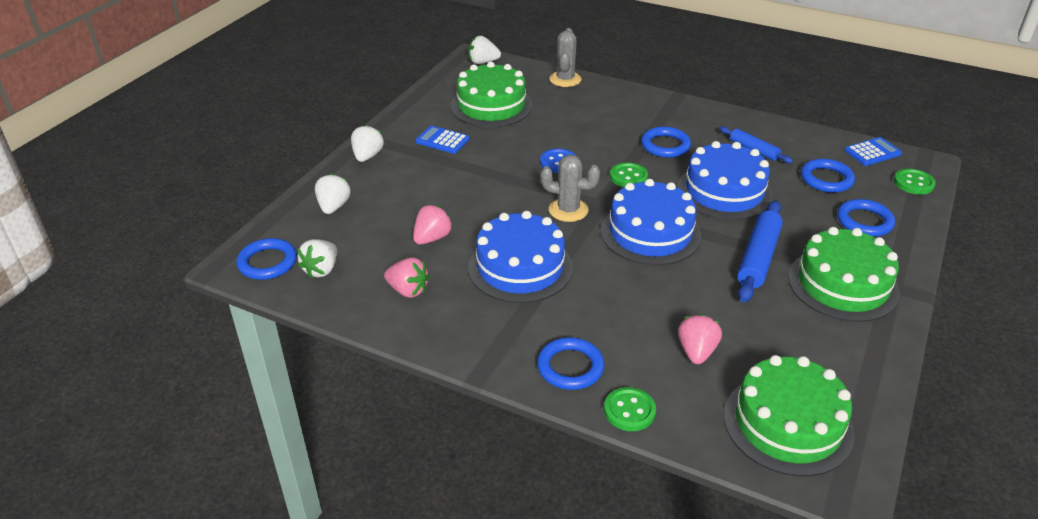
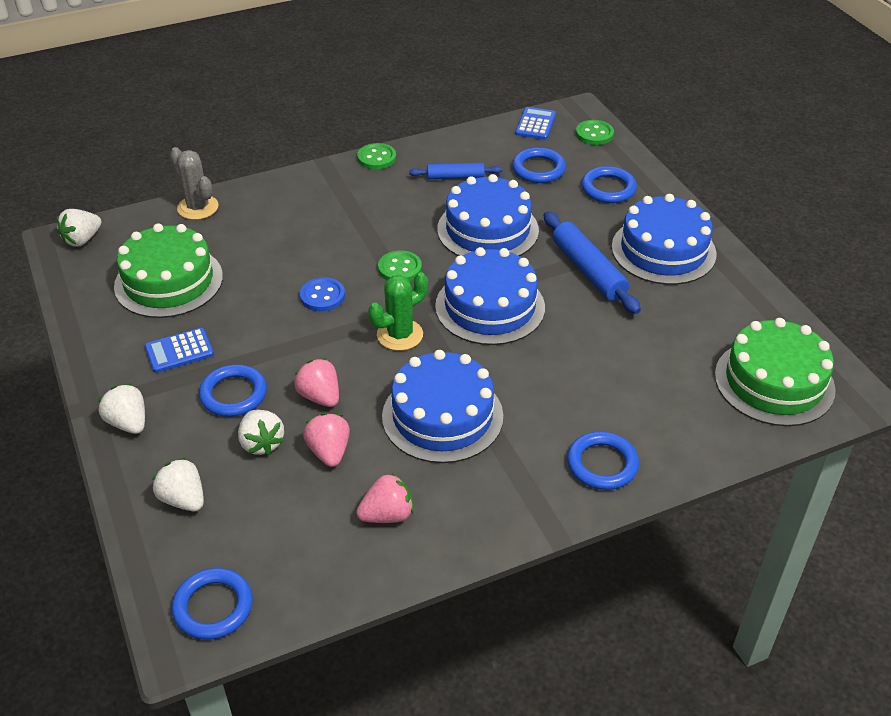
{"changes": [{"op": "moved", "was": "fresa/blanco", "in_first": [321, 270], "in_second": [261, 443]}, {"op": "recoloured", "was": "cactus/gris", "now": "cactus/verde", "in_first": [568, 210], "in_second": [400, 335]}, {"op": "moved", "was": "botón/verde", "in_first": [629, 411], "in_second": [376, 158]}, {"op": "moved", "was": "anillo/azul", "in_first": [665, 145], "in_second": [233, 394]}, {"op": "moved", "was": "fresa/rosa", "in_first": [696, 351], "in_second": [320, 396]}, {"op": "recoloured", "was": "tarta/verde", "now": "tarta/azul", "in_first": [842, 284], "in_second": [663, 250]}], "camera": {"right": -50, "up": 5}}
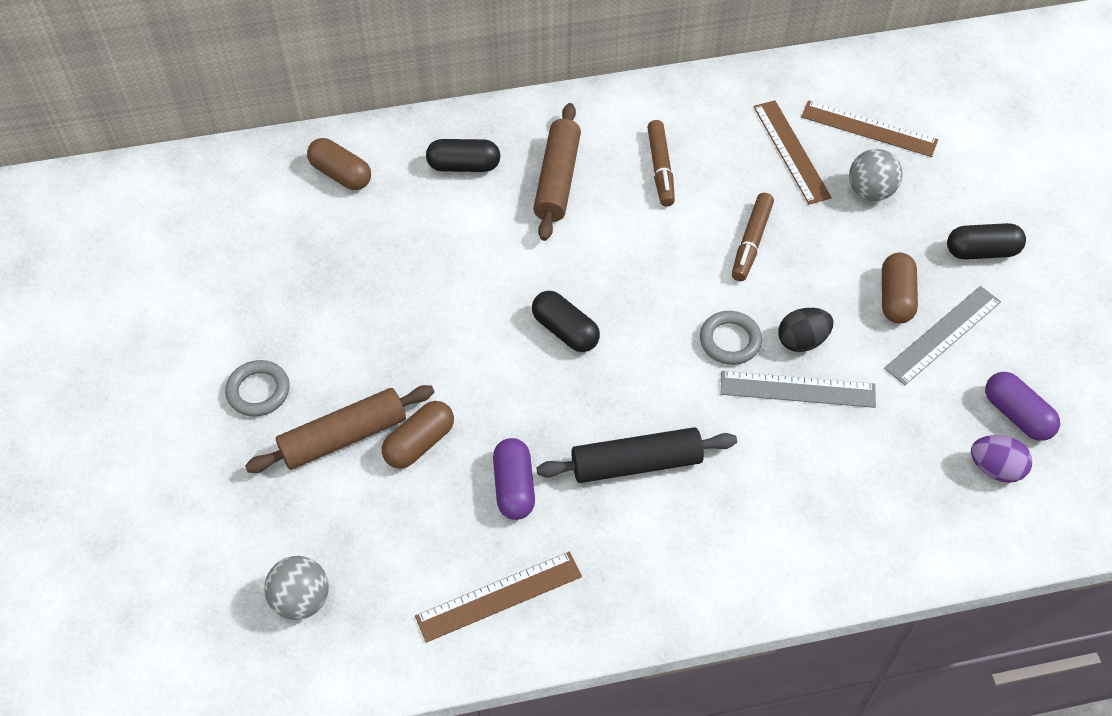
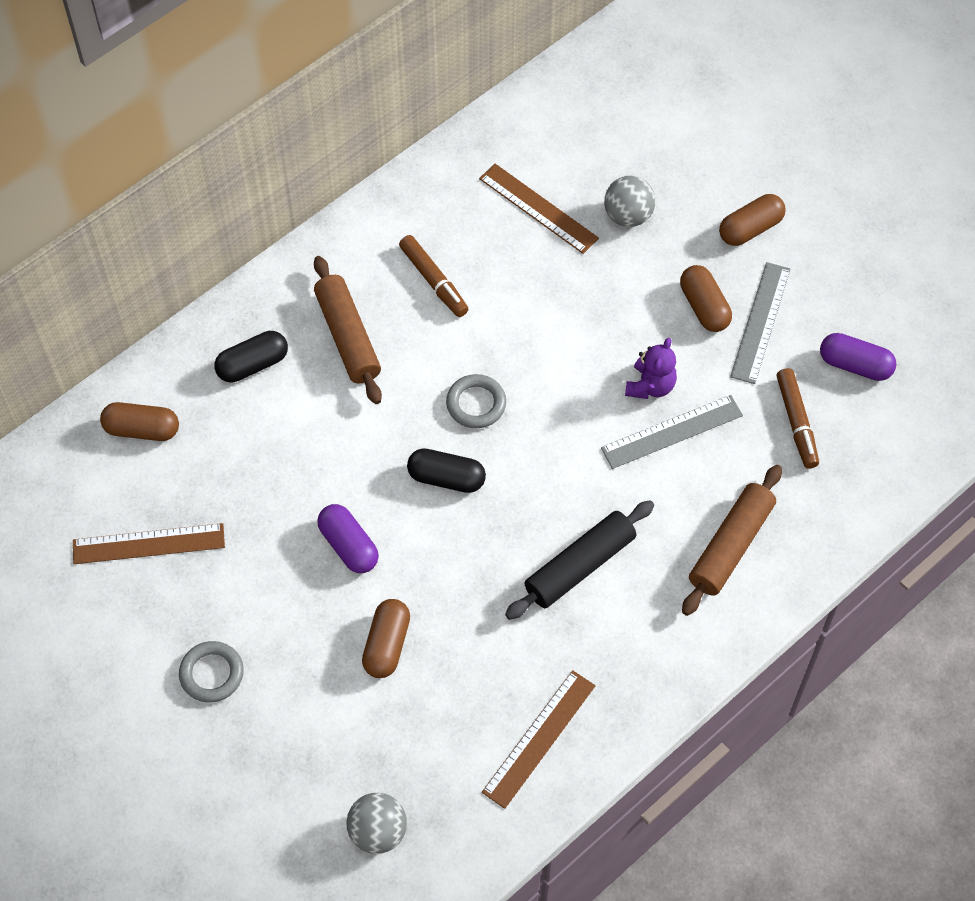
{"changes": [{"op": "moved", "was": "rodillo/marrón", "in_first": [343, 437], "in_second": [731, 546]}, {"op": "moved", "was": "cápsula/morado", "in_first": [514, 487], "in_second": [348, 546]}, {"op": "moved", "was": "anillo/gris", "in_first": [730, 341], "in_second": [476, 404]}, {"op": "moved", "was": "rotulador/marrón", "in_first": [751, 242], "in_second": [796, 422]}, {"op": "replaced", "was": "huevo/negro", "now": "osito/morado", "in_first": [802, 341], "in_second": [650, 386]}, {"op": "moved", "was": "regla/marrón", "in_first": [869, 129], "in_second": [148, 544]}, {"op": "recoloured", "was": "cápsula/negro", "now": "cápsula/marrón", "in_first": [981, 251], "in_second": [750, 229]}, {"op": "removed", "was": "huevo/morado", "in_first": [995, 468]}], "camera": {"right": -30, "up": 5}}
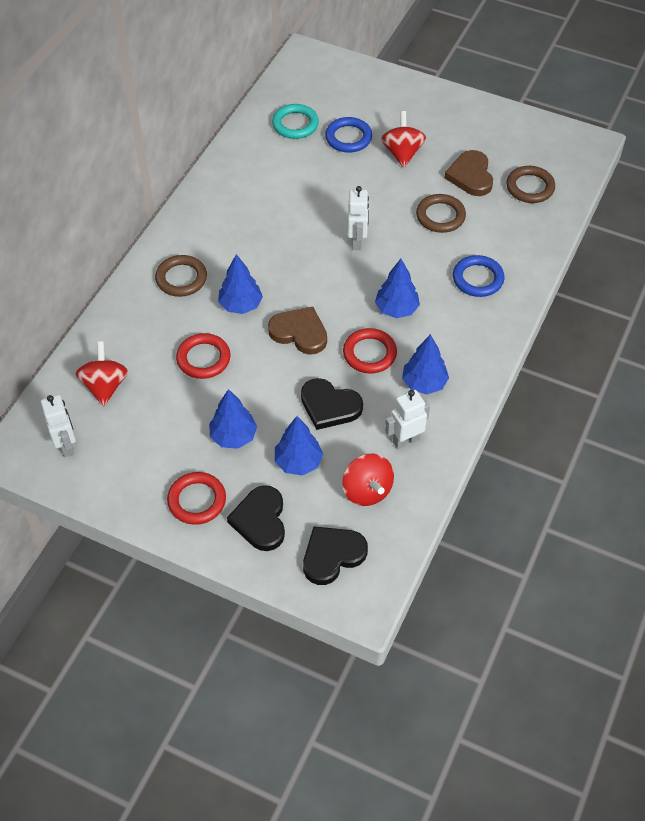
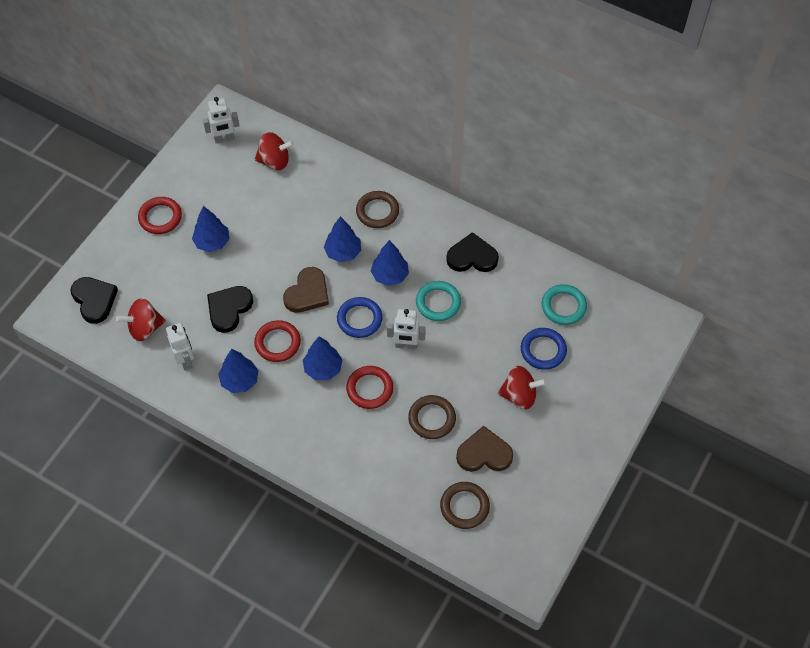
{"changes": [{"op": "moved", "was": "anillo/rojo", "in_first": [203, 358], "in_second": [370, 389]}, {"op": "moved", "was": "corazón/negro", "in_first": [260, 520], "in_second": [472, 257]}, {"op": "moved", "was": "árbol/azul", "in_first": [298, 462], "in_second": [390, 275]}, {"op": "moved", "was": "anillo/azul", "in_first": [478, 279], "in_second": [359, 319]}, {"op": "added", "now": "anillo/turquesa", "in_second": [438, 303]}], "camera": {"right": 95, "up": 5}}
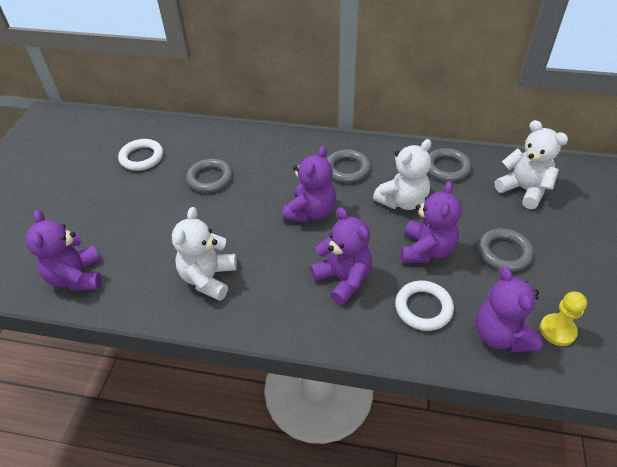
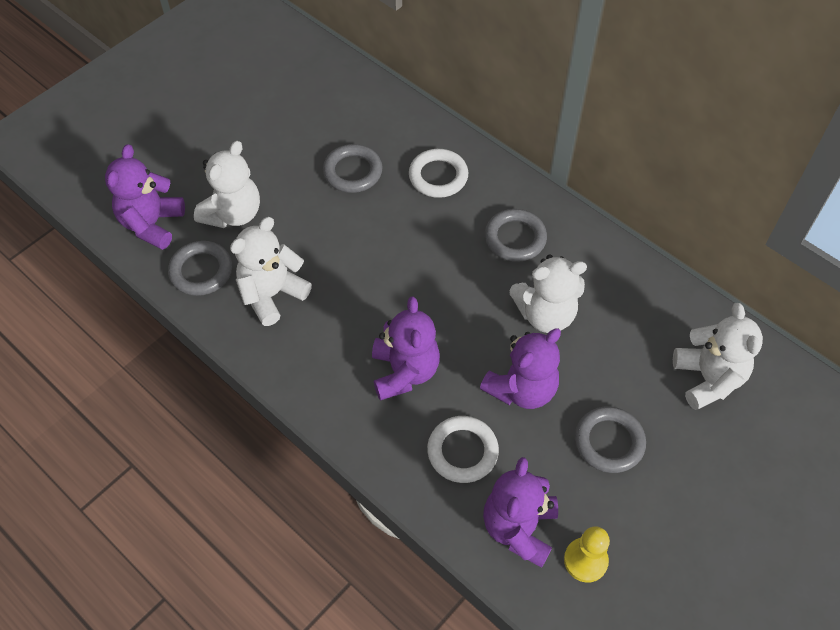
{"changes": [{"op": "moved", "was": "anillo/blanco", "in_first": [142, 157], "in_second": [438, 176]}, {"op": "removed", "was": "osito/morado", "in_first": [311, 212]}, {"op": "moved", "was": "anillo/gris", "in_first": [447, 168], "in_second": [201, 271]}, {"op": "added", "now": "osito/blanco", "in_second": [233, 214]}], "camera": {"right": 30, "up": 10}}
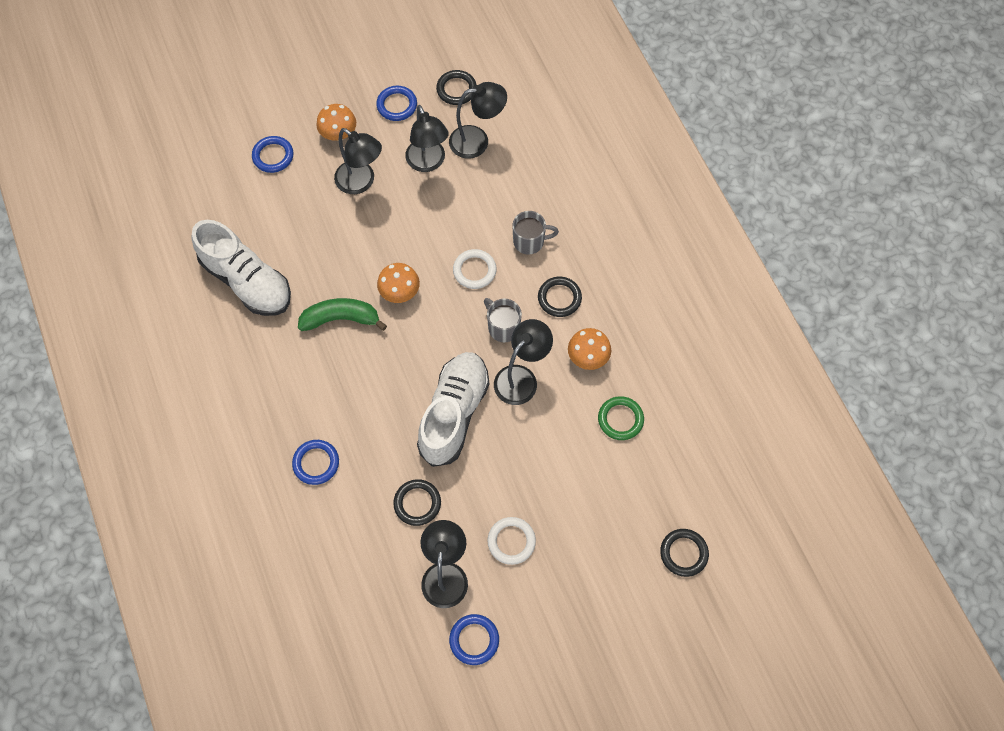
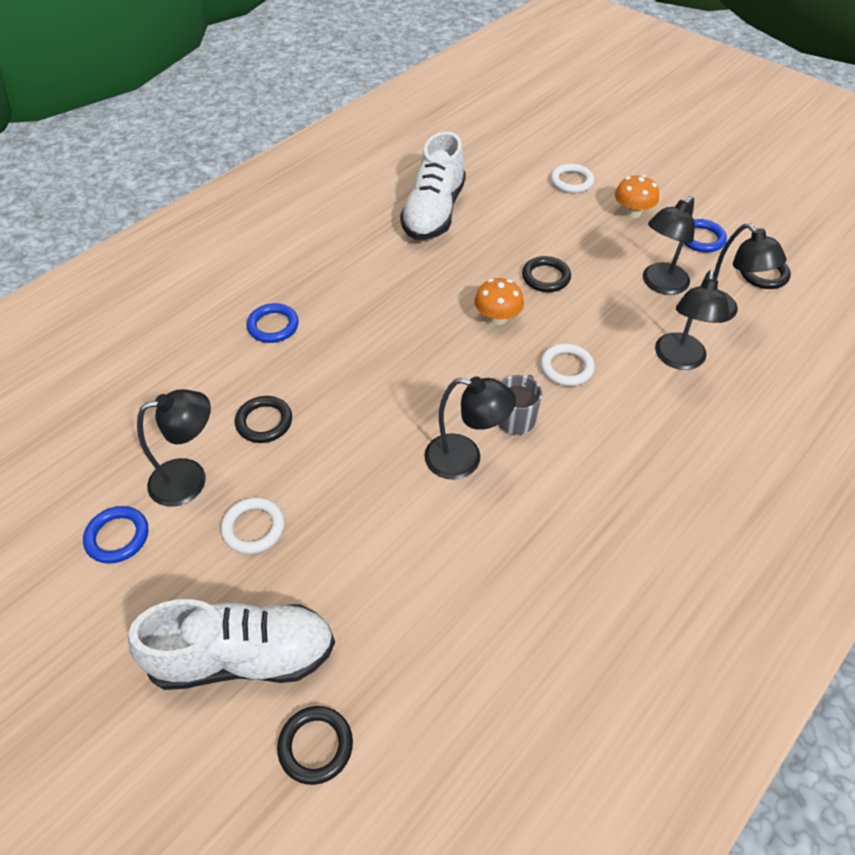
{"changes": [{"op": "recoloured", "was": "anillo/azul", "now": "anillo/blanco", "in_first": [273, 156], "in_second": [571, 181]}, {"op": "removed", "was": "plátano/verde", "in_first": [341, 319]}, {"op": "moved", "was": "lámpara/negro", "in_first": [361, 182], "in_second": [679, 360]}, {"op": "moved", "was": "zapato/blanco", "in_first": [454, 413], "in_second": [244, 657]}, {"op": "removed", "was": "taza/gris", "in_first": [529, 241]}, {"op": "moved", "was": "anillo/negro", "in_first": [559, 298], "in_second": [546, 277]}, {"op": "removed", "was": "seta/naranja", "in_first": [588, 357]}, {"op": "removed", "was": "anillo/verde", "in_first": [620, 419]}], "camera": {"right": 65, "up": -15}}
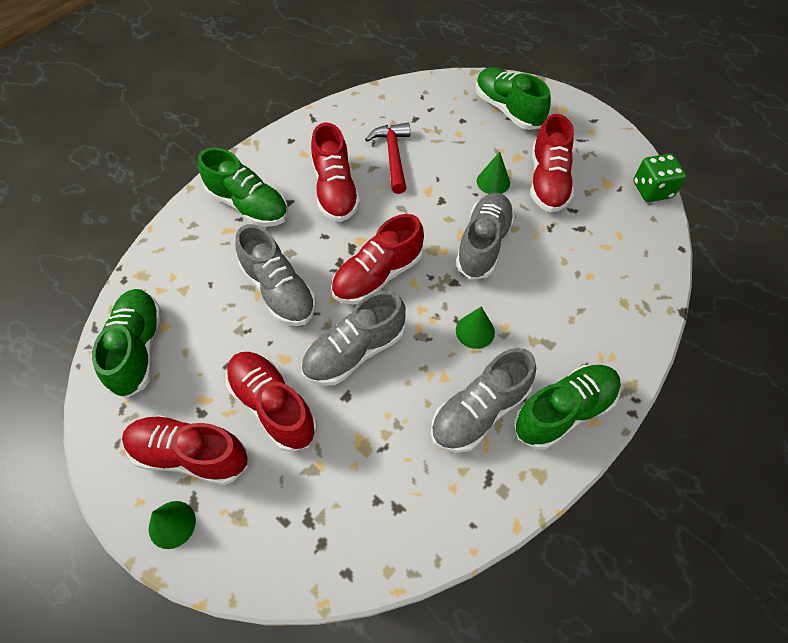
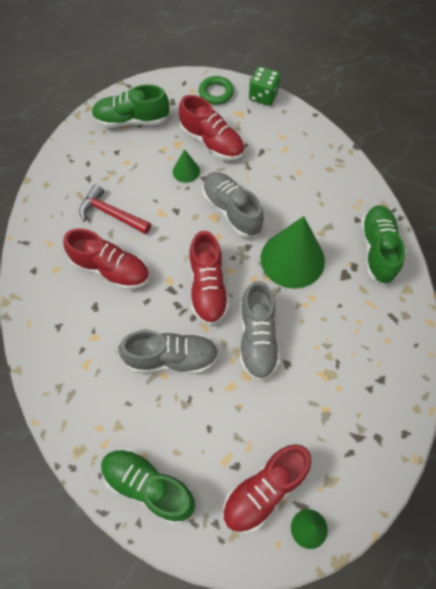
{"changes": [{"op": "removed", "was": "zapato/verde", "in_first": [248, 205]}, {"op": "removed", "was": "zapato/rojo", "in_first": [273, 406]}, {"op": "removed", "was": "zapato/gris", "in_first": [479, 411]}, {"op": "resized", "was": "cono/verde", "in_first": [475, 331], "in_second": [292, 259], "ratio": 2.16}, {"op": "added", "now": "anillo/verde", "in_second": [216, 93]}], "camera": {"right": -55, "up": 5}}
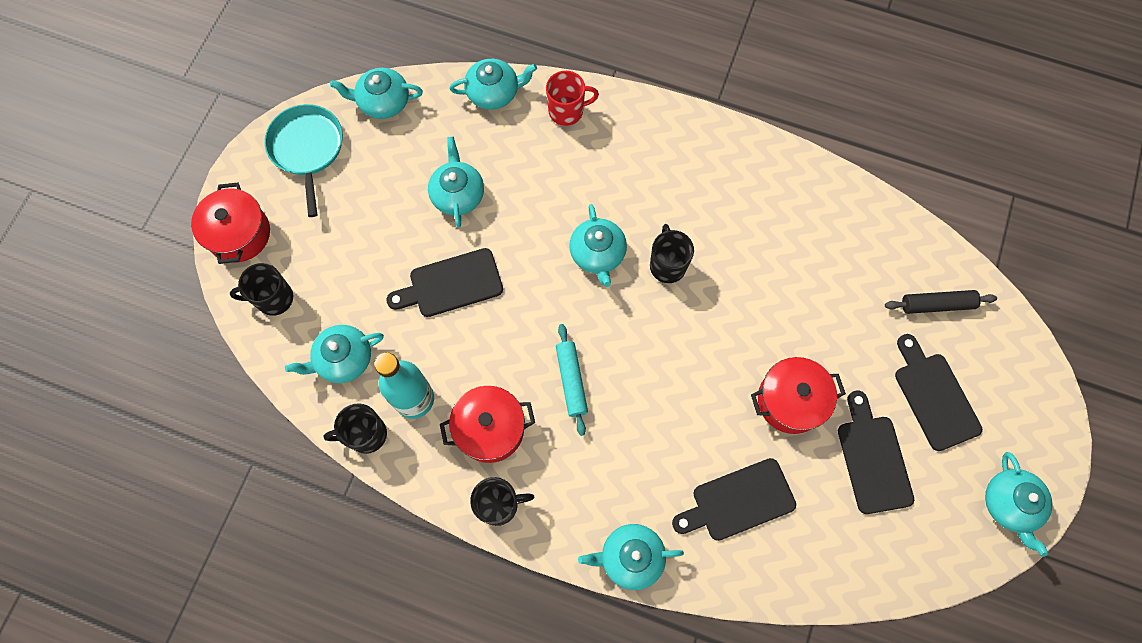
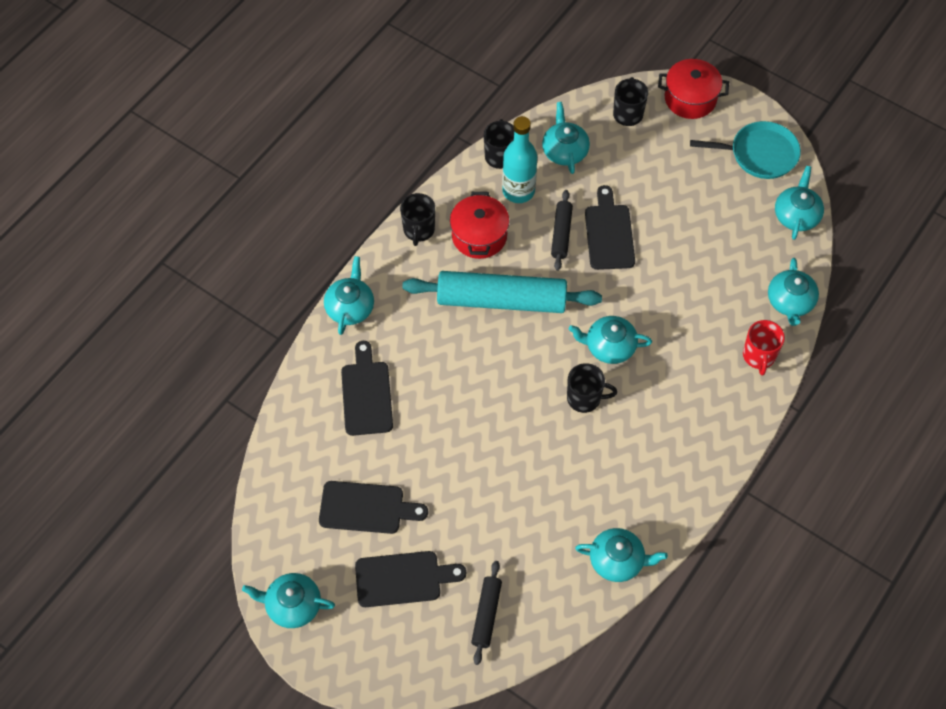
{"changes": [{"op": "moved", "was": "tetera/turquesa", "in_first": [458, 194], "in_second": [617, 560]}, {"op": "resized", "was": "rodillo/turquesa", "in_first": [571, 381], "in_second": [501, 300], "ratio": 2.05}, {"op": "removed", "was": "olla/rojo", "in_first": [790, 401]}, {"op": "added", "now": "rodillo/negro", "in_second": [561, 234]}], "camera": {"right": 105, "up": -10}}
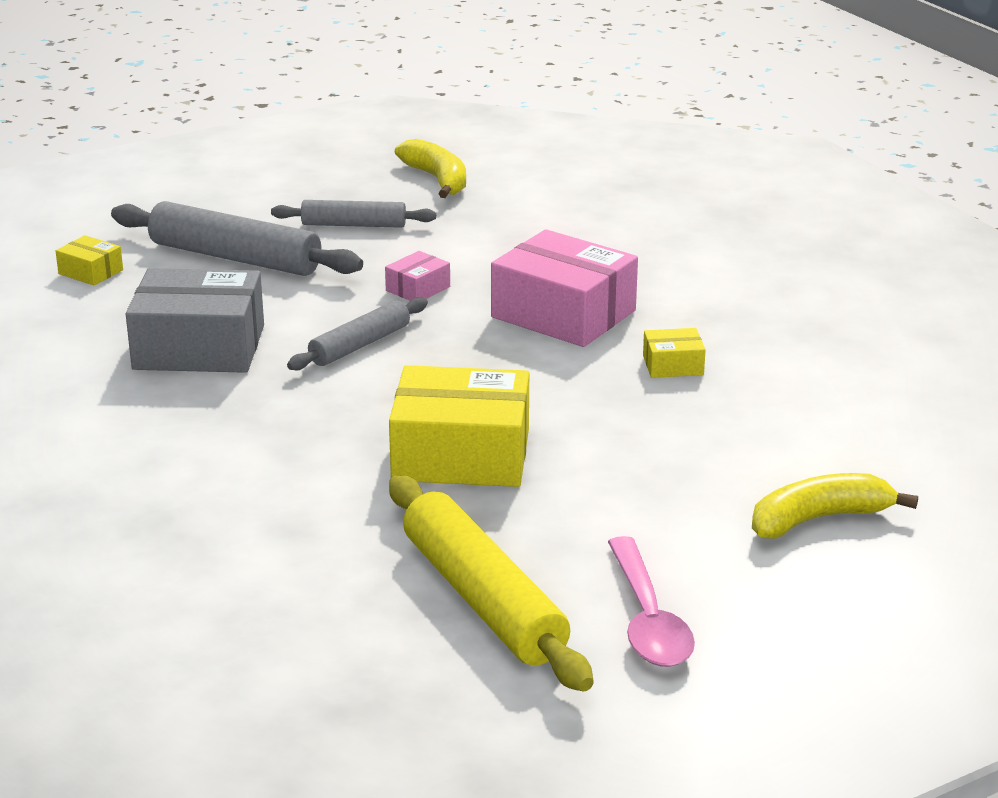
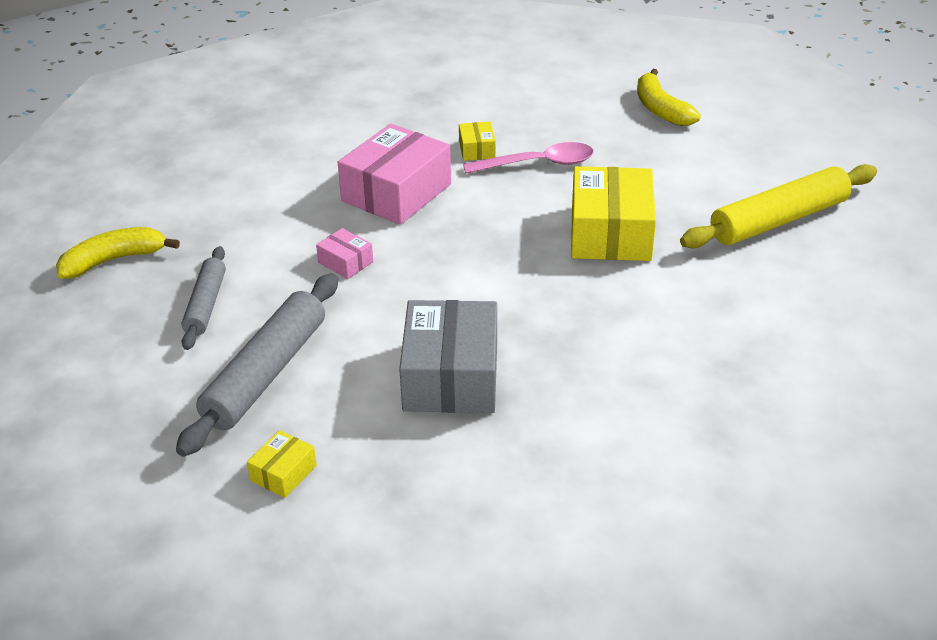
{"changes": [{"op": "removed", "was": "rodillo/gris", "in_first": [360, 345]}, {"op": "moved", "was": "cuchara/rosa", "in_first": [647, 619], "in_second": [538, 164]}], "camera": {"right": -90, "up": 10}}
